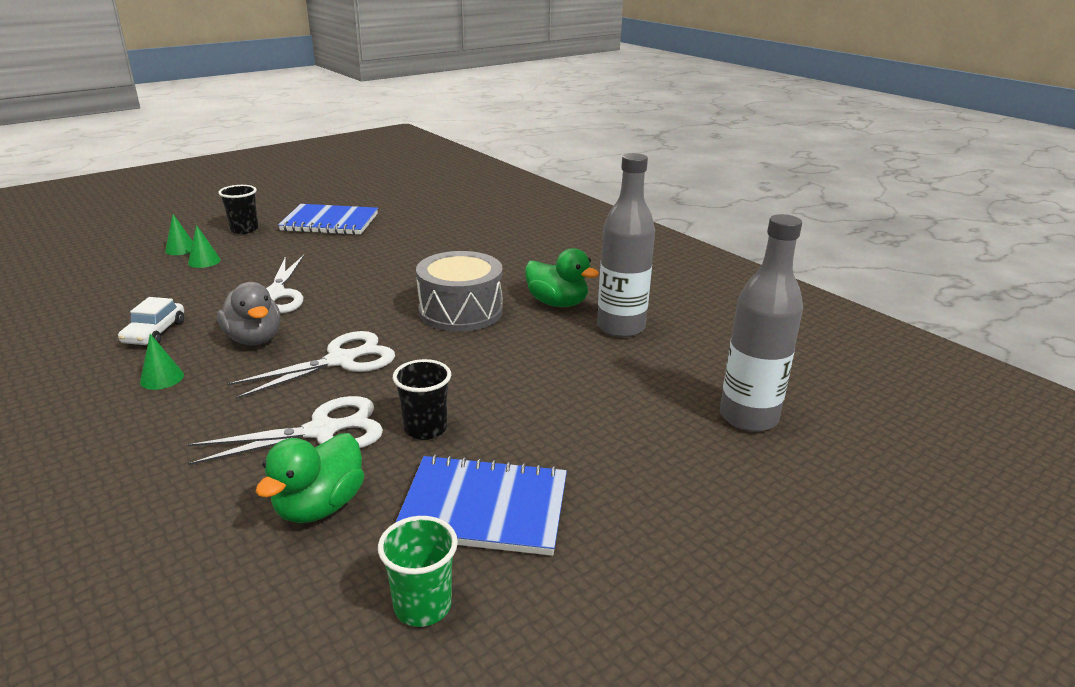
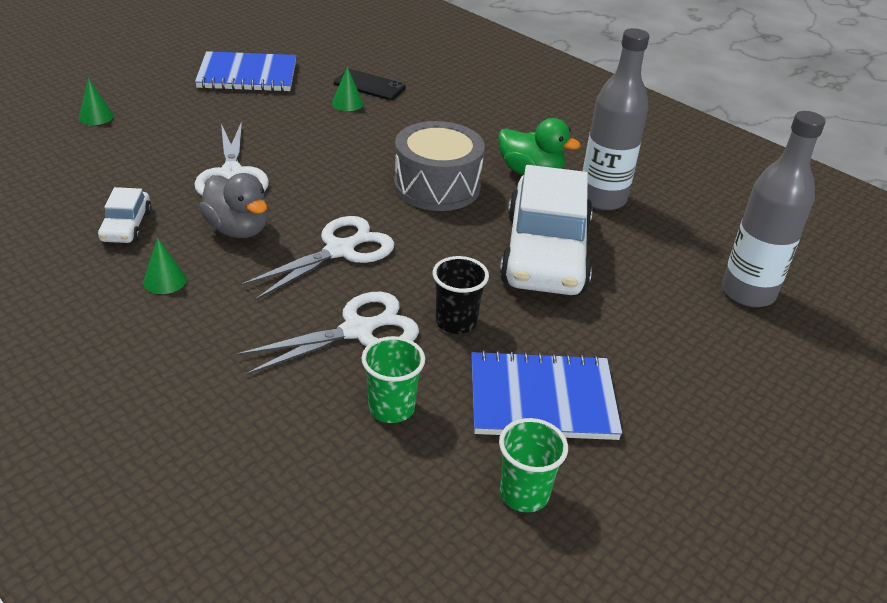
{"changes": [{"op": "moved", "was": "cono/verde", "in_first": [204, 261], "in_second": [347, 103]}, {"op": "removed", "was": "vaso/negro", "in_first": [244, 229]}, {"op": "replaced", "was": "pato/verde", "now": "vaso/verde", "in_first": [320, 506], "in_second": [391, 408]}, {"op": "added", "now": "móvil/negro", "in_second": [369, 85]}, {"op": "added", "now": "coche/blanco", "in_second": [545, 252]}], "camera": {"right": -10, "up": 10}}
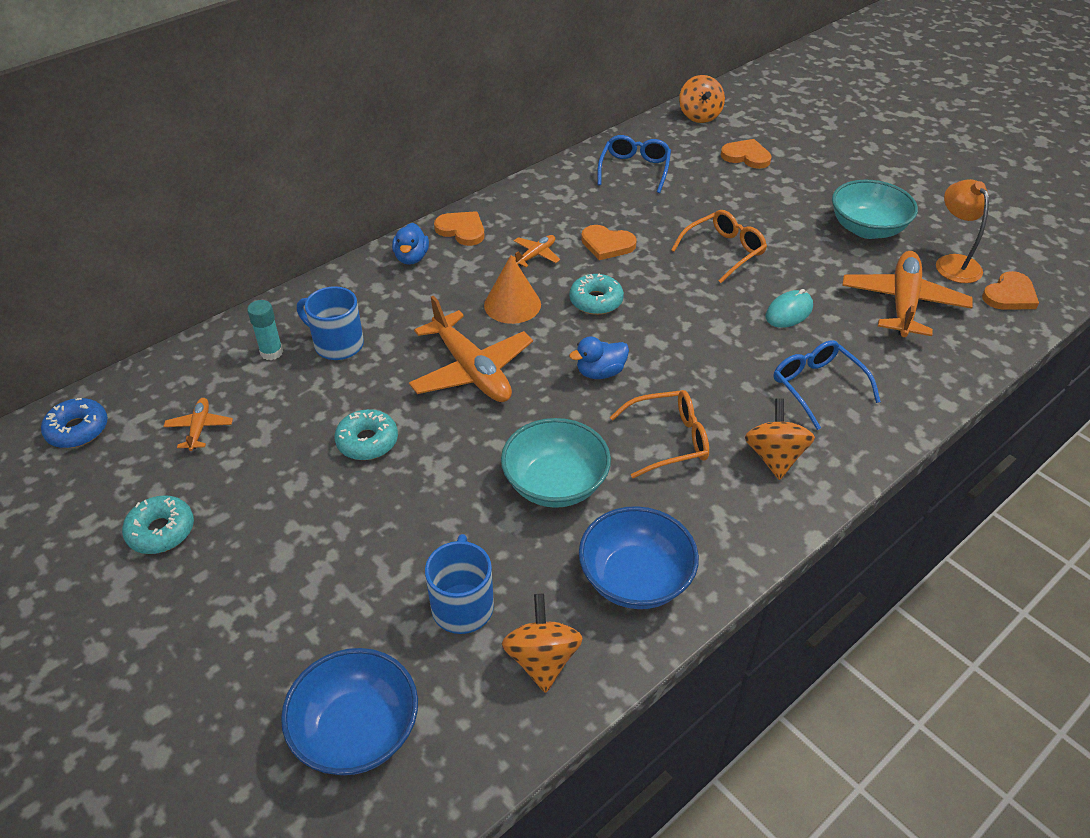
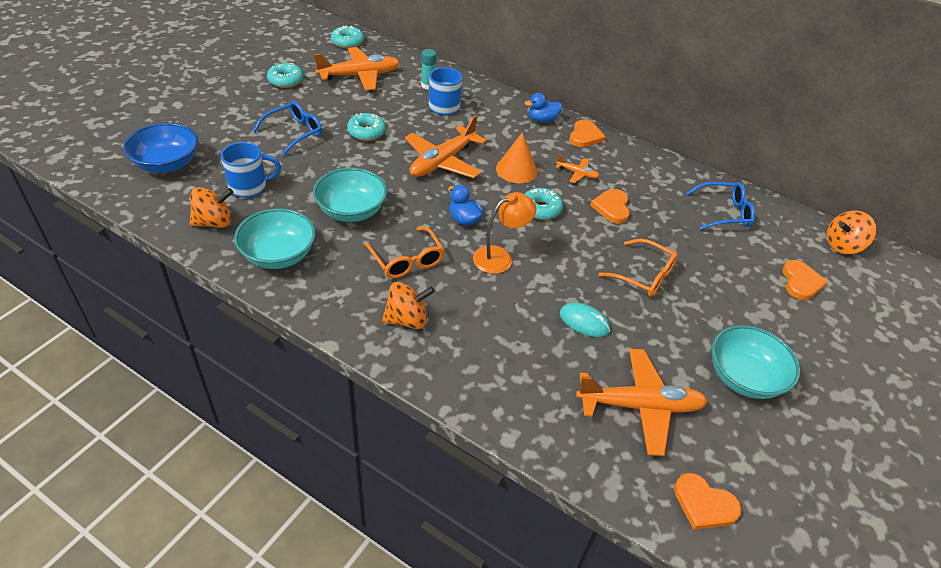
{"changes": [{"op": "recoloured", "was": "rosquilla/azul", "now": "rosquilla/turquesa", "in_first": [78, 430], "in_second": [347, 42]}, {"op": "resized", "was": "avión/naranja", "in_first": [199, 428], "in_second": [360, 76], "ratio": 2.12}, {"op": "recoloured", "was": "cuenco/azul", "now": "cuenco/turquesa", "in_first": [635, 578], "in_second": [278, 255]}, {"op": "moved", "was": "gafas/azul", "in_first": [817, 387], "in_second": [294, 133]}, {"op": "moved", "was": "lámpara/naranja", "in_first": [953, 263], "in_second": [500, 257]}], "camera": {"right": 70, "up": 0}}
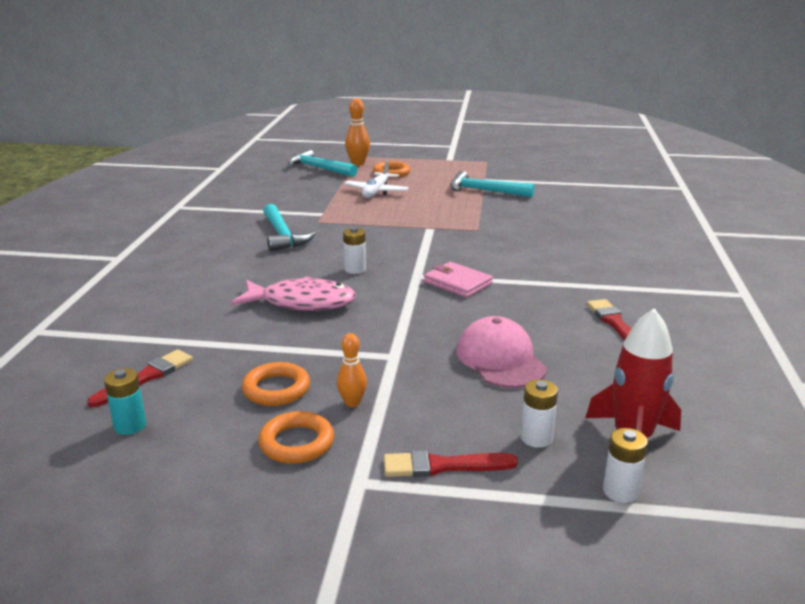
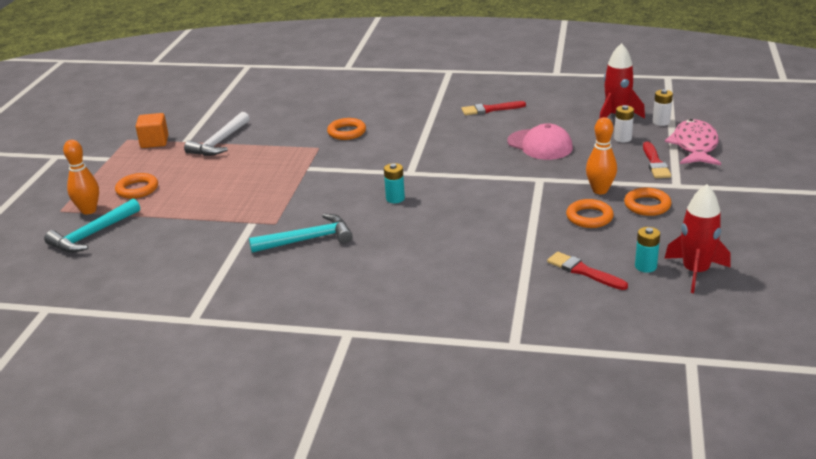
{"changes": [{"op": "moved", "was": "pez/rosa", "in_first": [302, 303], "in_second": [694, 146]}, {"op": "resized", "was": "bolo/naranja", "in_first": [352, 403], "in_second": [600, 190], "ratio": 1.58}, {"op": "recoloured", "was": "pila/blanco", "now": "pila/turquesa", "in_first": [355, 269], "in_second": [395, 198]}, {"op": "removed", "was": "avión/blanco", "in_first": [376, 192]}, {"op": "removed", "was": "cartera/rosa", "in_first": [457, 283]}, {"op": "recoloured", "was": "martillo/turquesa", "now": "martillo/blanco", "in_first": [485, 191], "in_second": [220, 142]}, {"op": "turned", "was": "gorra/rosa", "in_first": [500, 359], "in_second": [540, 145], "clockwise": -120}, {"op": "added", "now": "cubo/naranja", "in_second": [154, 142]}, {"op": "added", "now": "anillo/naranja", "in_second": [347, 132]}, {"op": "added", "now": "cohete/rojo", "in_second": [695, 272]}], "camera": {"right": -85, "up": 5}}
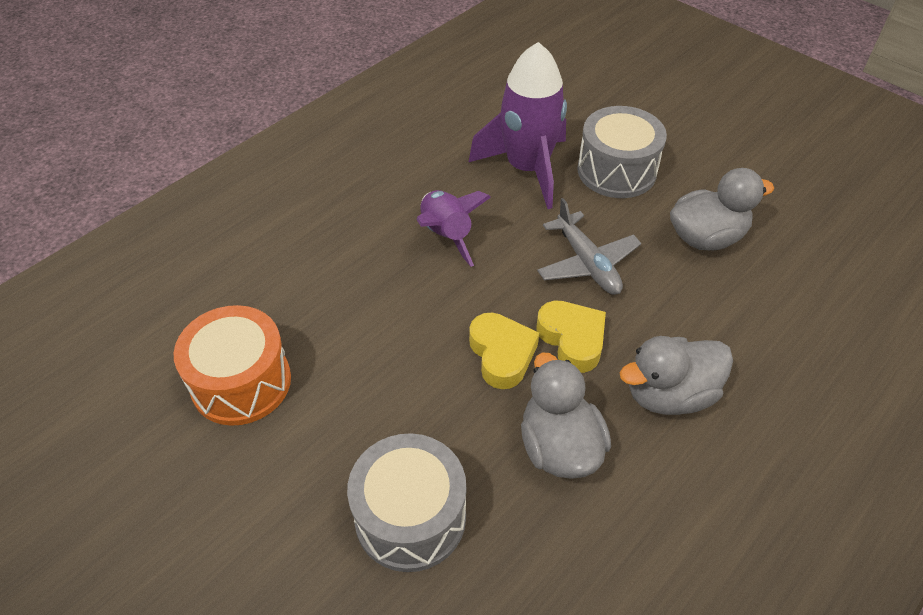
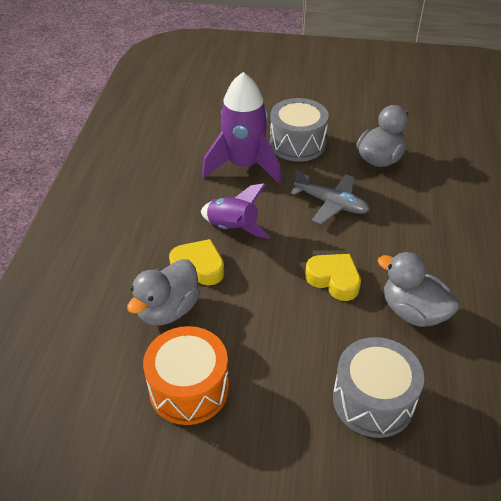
{"changes": [{"op": "moved", "was": "corazón/amarillo", "in_first": [572, 339], "in_second": [199, 266]}, {"op": "moved", "was": "pato/gris", "in_first": [669, 394], "in_second": [168, 310]}], "camera": {"right": -35, "up": -5}}
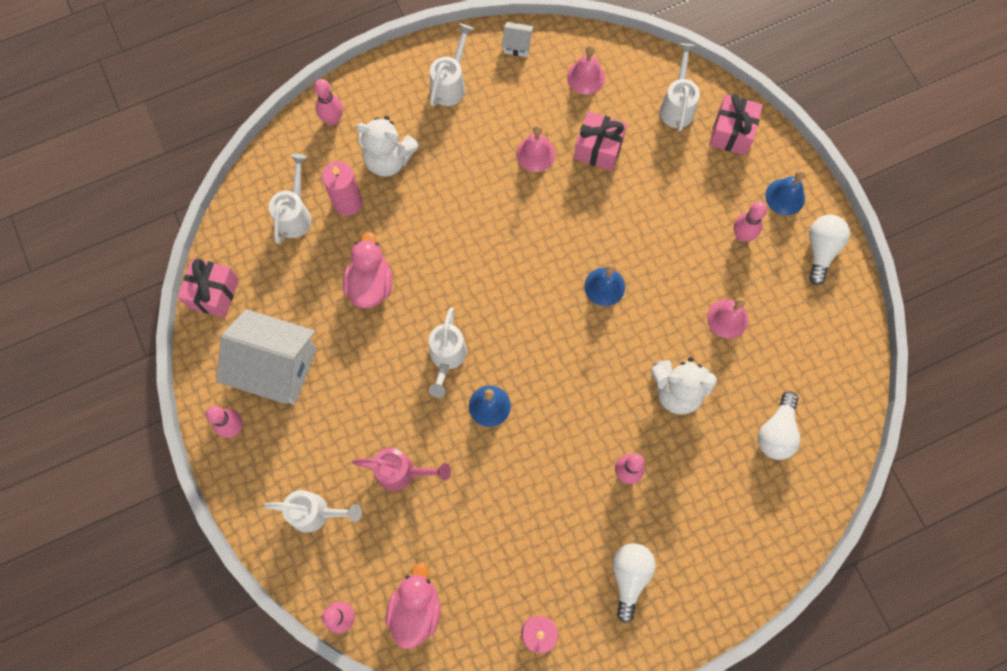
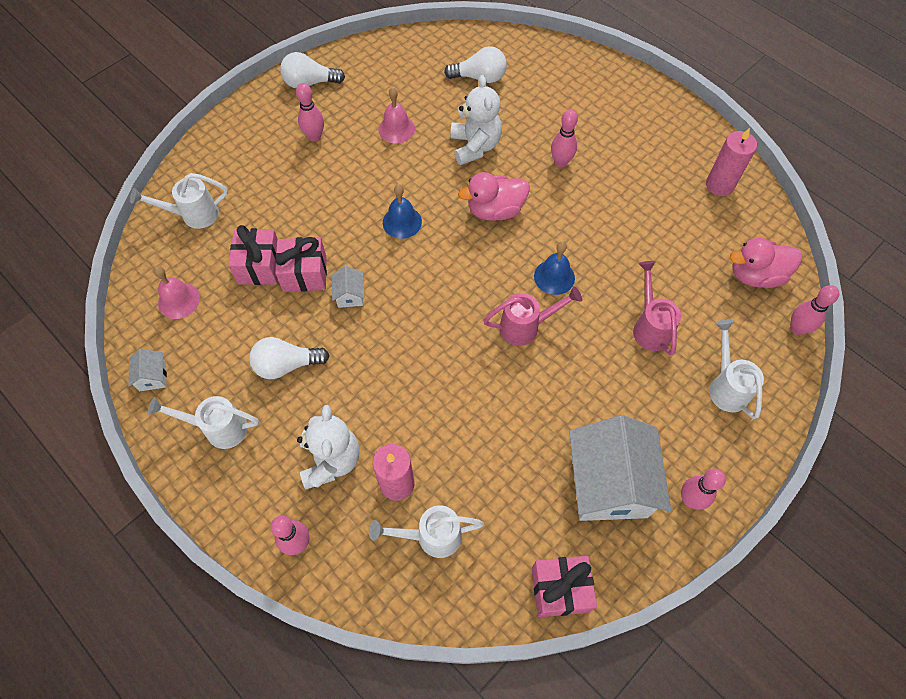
{"changes": [{"op": "moved", "was": "pato/rosa", "in_first": [370, 284], "in_second": [495, 210]}, {"op": "recoloured", "was": "regadera/blanco", "now": "regadera/rosa", "in_first": [446, 358], "in_second": [526, 327]}, {"op": "removed", "was": "campana/rosa", "in_first": [535, 154]}, {"op": "moved", "was": "bombilla/blanco", "in_first": [629, 577], "in_second": [286, 365]}, {"op": "moved", "was": "regalo/rosa", "in_first": [731, 133], "in_second": [305, 274]}, {"op": "removed", "was": "campana/azul", "in_first": [785, 197]}, {"op": "added", "now": "casa/blanco", "in_second": [350, 295]}], "camera": {"right": -110, "up": -10}}
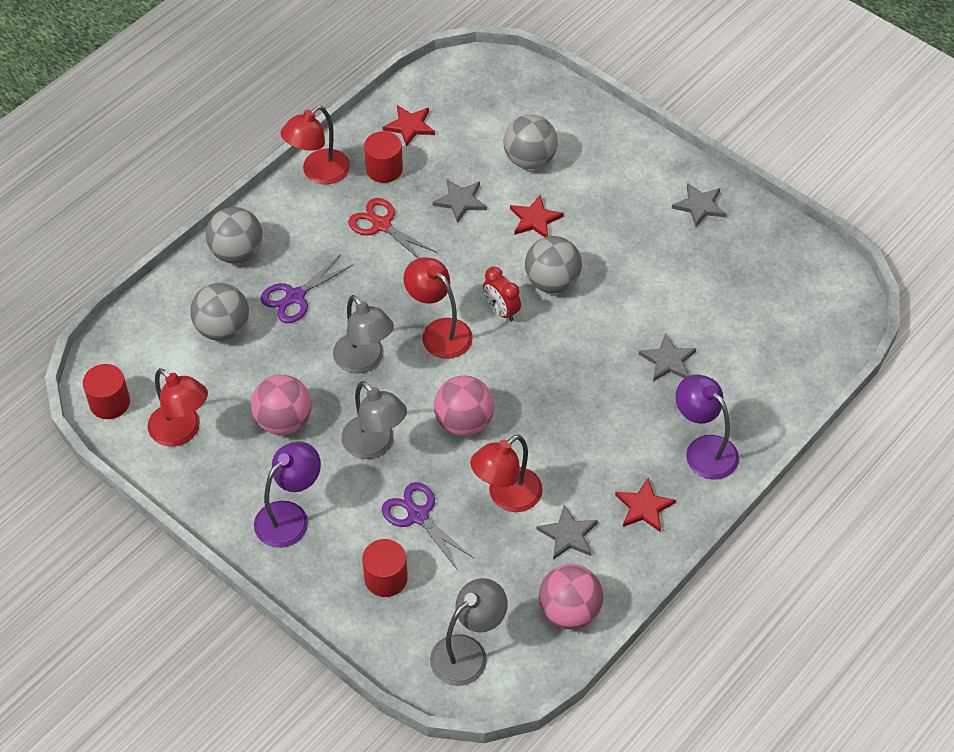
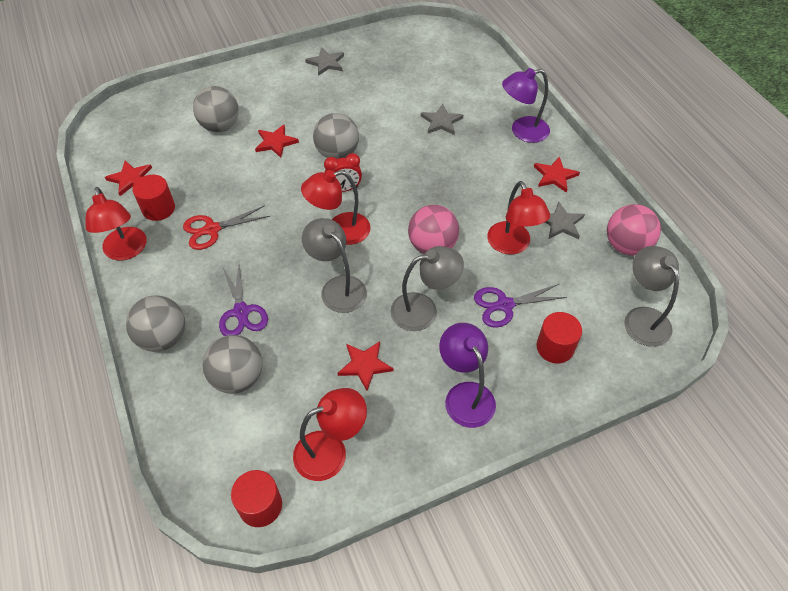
{"changes": [{"op": "replaced", "was": "pelota/rosa", "now": "estrella/rojo", "in_first": [283, 421], "in_second": [364, 365]}, {"op": "turned", "was": "lámpara/gris", "in_first": [364, 361], "in_second": [337, 287], "clockwise": -120}, {"op": "removed", "was": "estrella/gris", "in_first": [460, 201]}], "camera": {"right": -65, "up": 0}}
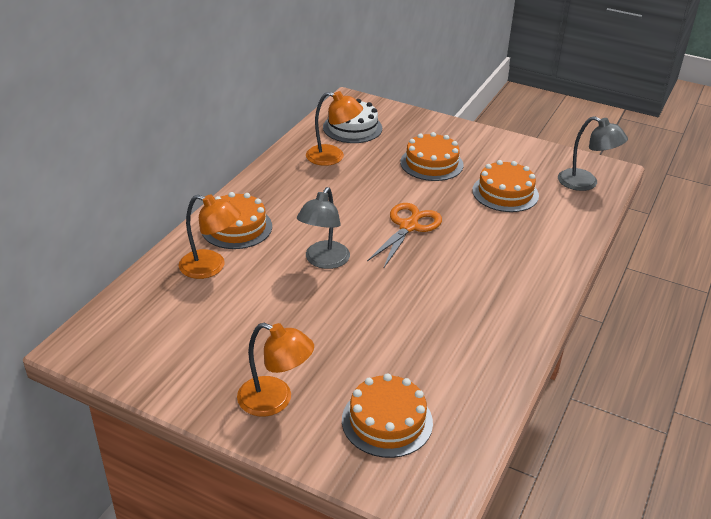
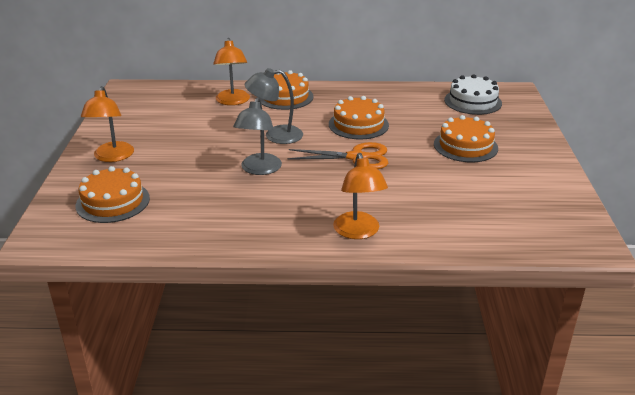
{"changes": [{"op": "moved", "was": "lámpara/naranja", "in_first": [333, 157], "in_second": [358, 232]}, {"op": "moved", "was": "tarta/naranja", "in_first": [505, 193], "in_second": [358, 124]}, {"op": "moved", "was": "lámpara/gris", "in_first": [585, 183], "in_second": [259, 169]}], "camera": {"right": 65, "up": -5}}
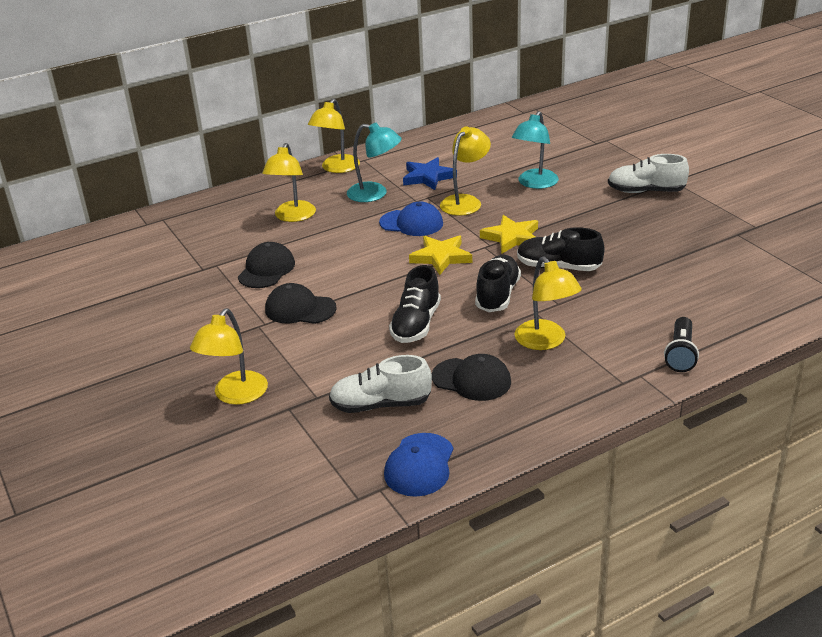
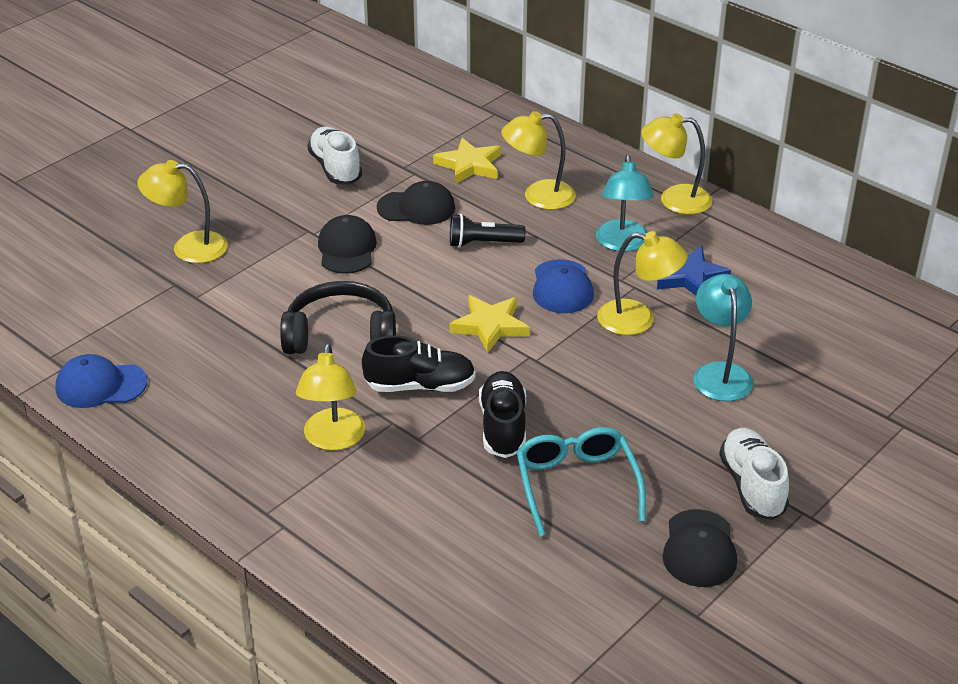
{"changes": [{"op": "moved", "was": "zapato/blanco", "in_first": [380, 405], "in_second": [335, 168]}, {"op": "replaced", "was": "zapato/negro", "now": "auriculares/negro", "in_first": [416, 324], "in_second": [341, 335]}, {"op": "moved", "was": "gorra/negro", "in_first": [471, 379], "in_second": [699, 549]}, {"op": "moved", "was": "estrella/amarillo", "in_first": [511, 238], "in_second": [469, 165]}, {"op": "turned", "was": "lámpara/turquesa", "in_first": [534, 183], "in_second": [720, 373], "clockwise": 75}, {"op": "turned", "was": "lámpara/amarillo", "in_first": [545, 341], "in_second": [333, 439], "clockwise": -45}, {"op": "moved", "was": "lámpara de mano/negro", "in_first": [680, 354], "in_second": [483, 243]}, {"op": "added", "now": "gafas/turquesa", "in_second": [576, 485]}], "camera": {"right": 70, "up": 5}}
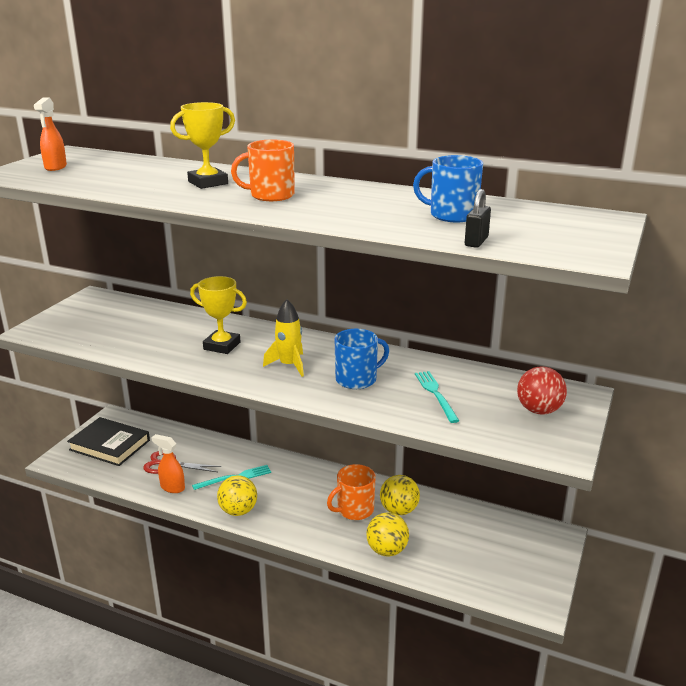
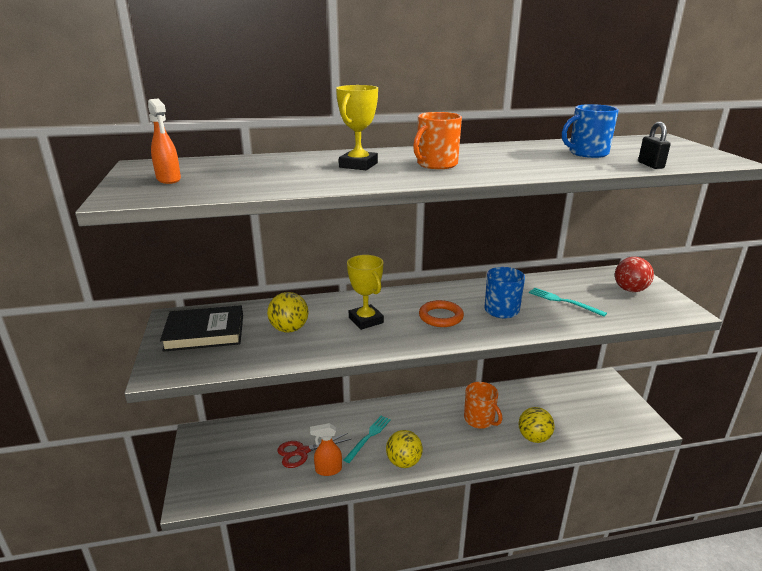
{"changes": [{"op": "moved", "was": "libro/negro", "in_first": [110, 445], "in_second": [205, 332]}, {"op": "turned", "was": "trofeo/amarillo", "in_first": [222, 346], "in_second": [366, 320], "clockwise": 75}, {"op": "replaced", "was": "cohete/amarillo", "now": "anillo/naranja", "in_first": [289, 365], "in_second": [441, 317]}, {"op": "turned", "was": "taza/naranja", "in_first": [354, 510], "in_second": [479, 420], "clockwise": -60}, {"op": "moved", "was": "pelota/amarillo", "in_first": [399, 510], "in_second": [289, 329]}], "camera": {"right": -35, "up": 0}}
